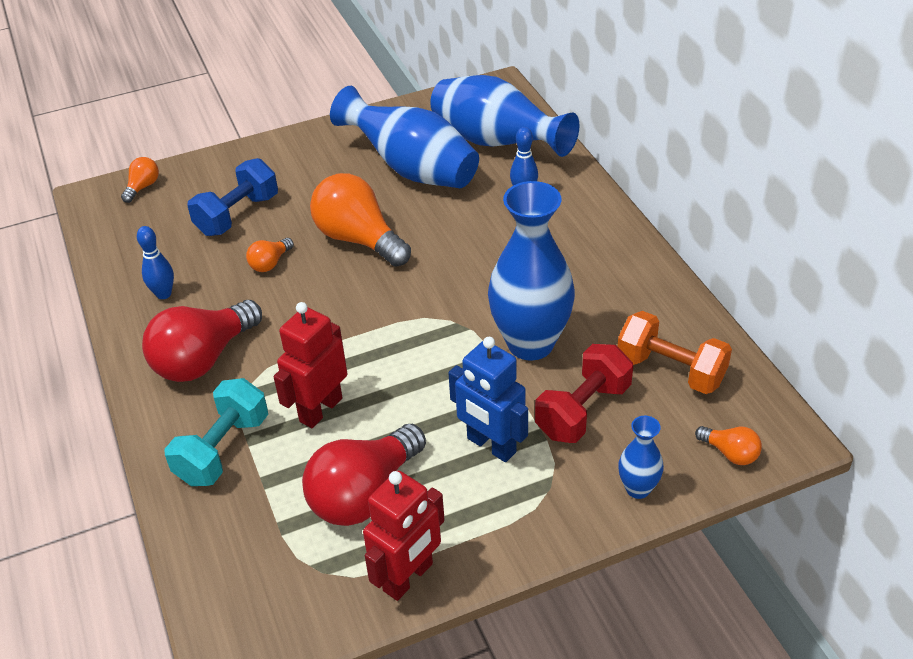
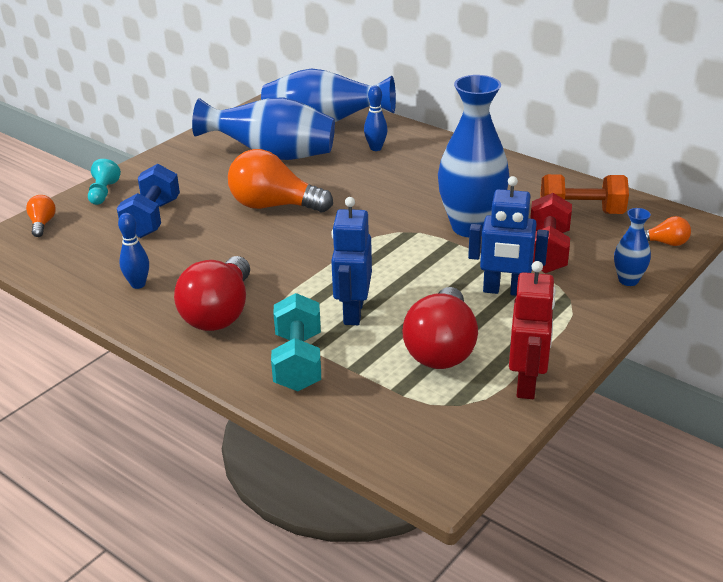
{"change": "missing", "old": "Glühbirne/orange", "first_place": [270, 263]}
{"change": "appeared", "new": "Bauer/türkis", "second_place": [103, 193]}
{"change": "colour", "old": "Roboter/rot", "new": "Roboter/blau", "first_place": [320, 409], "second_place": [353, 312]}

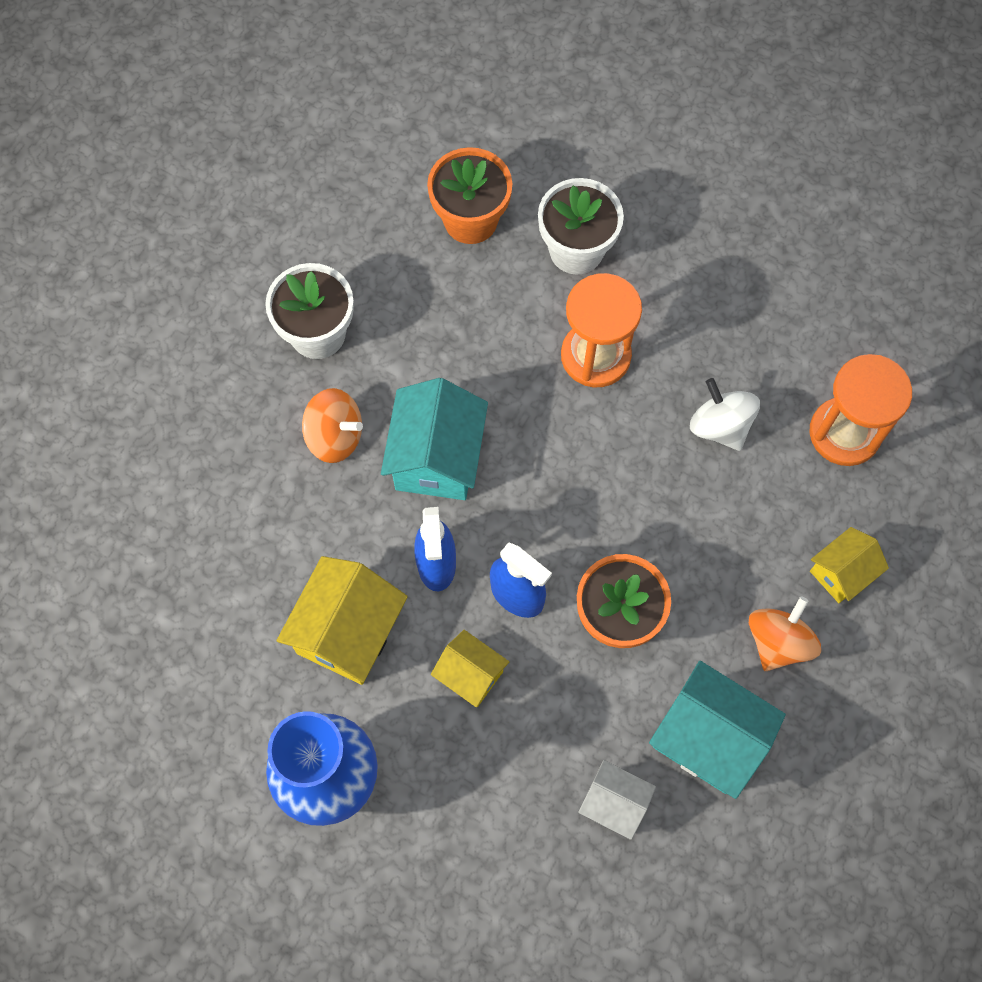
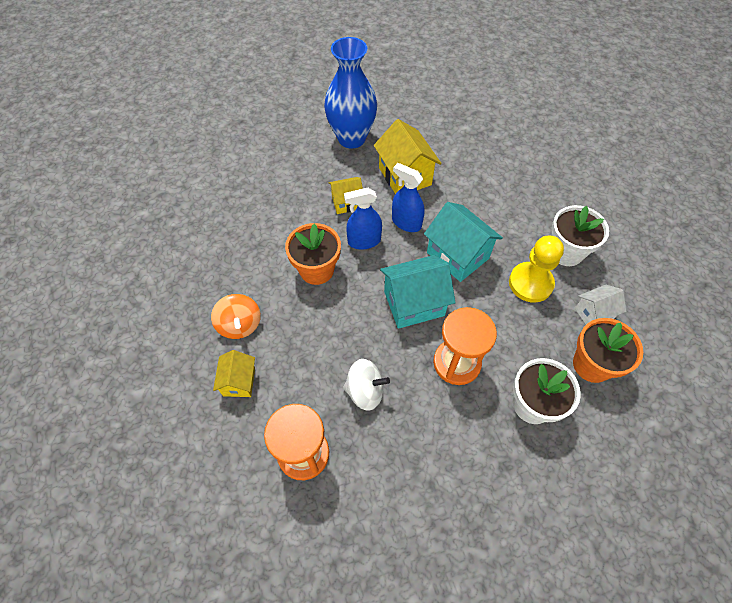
{"change": "missing", "old": "Kreisel/orange", "first_place": [335, 436]}
{"change": "appeared", "new": "Bauer/gelb", "second_place": [530, 283]}
{"change": "relocated", "old": "Haus/weiß", "first_place": [614, 803], "second_place": [593, 313]}
{"change": "relocated", "old": "Haus/türkis", "first_place": [708, 738], "second_place": [414, 303]}

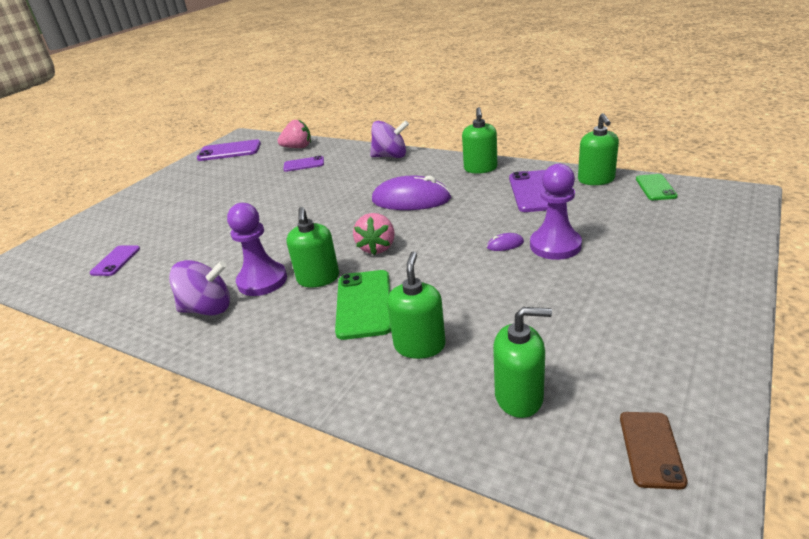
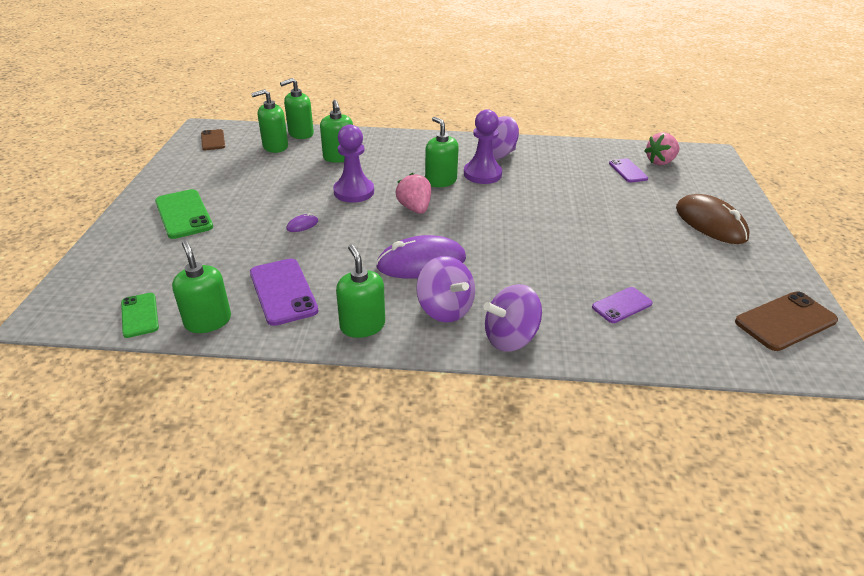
{"change": "appeared", "new": "Seifenspender/grün", "second_place": [301, 133]}
{"change": "appeared", "new": "Kreisel/lila", "second_place": [445, 309]}
{"change": "appeared", "new": "Computermaus/braun", "second_place": [710, 223]}
{"change": "relocated", "old": "Erdbeere/rosa", "first_place": [298, 147], "second_place": [660, 162]}
{"change": "relocated", "old": "Handy/grün", "first_place": [364, 304], "second_place": [184, 214]}
{"change": "relocated", "old": "Bauer/lila", "first_place": [555, 245], "second_place": [354, 192]}
{"change": "colour", "old": "Handy/lila", "new": "Handy/braun", "first_place": [229, 151], "second_place": [785, 321]}

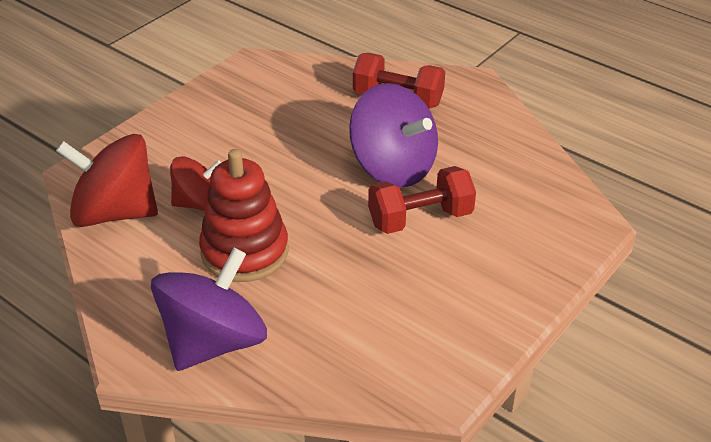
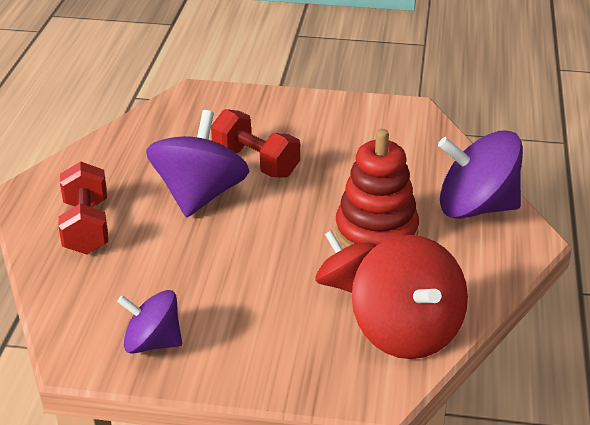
{"change": "appeared", "new": "Kreisel/lila", "second_place": [152, 342]}

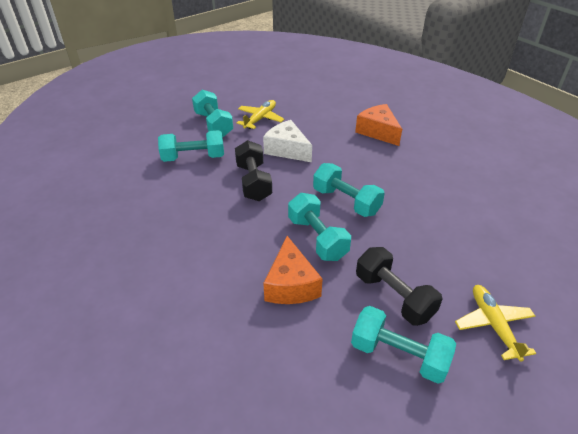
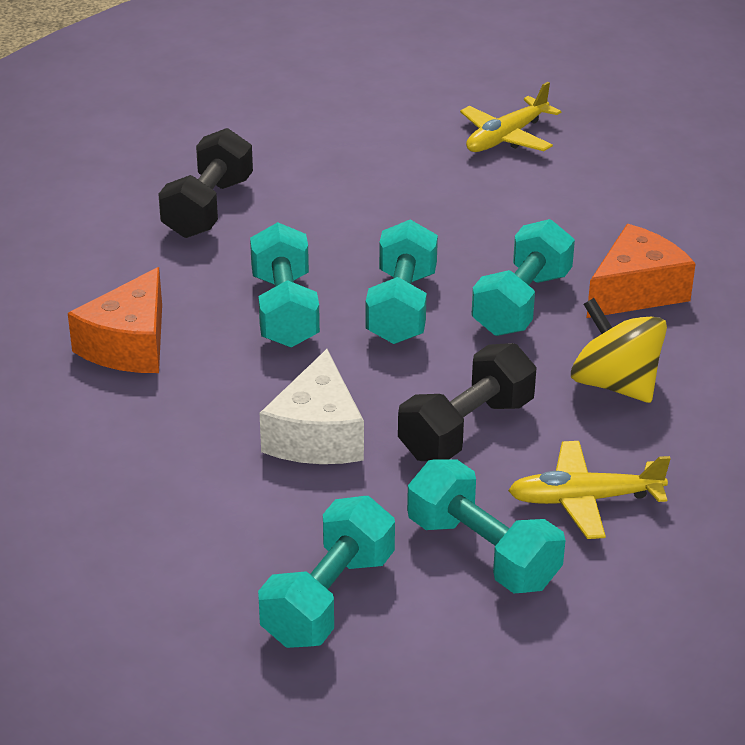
{"change": "appeared", "new": "Kreisel/gelb", "second_place": [615, 384]}
{"change": "relocated", "old": "Flugzeug/gelb", "first_place": [260, 119], "second_place": [584, 499]}
{"change": "relocated", "old": "Hantel/türkis", "first_place": [398, 355], "second_place": [285, 310]}
{"change": "relocated", "old": "Hantel/schwarz", "first_place": [393, 296], "second_place": [208, 208]}

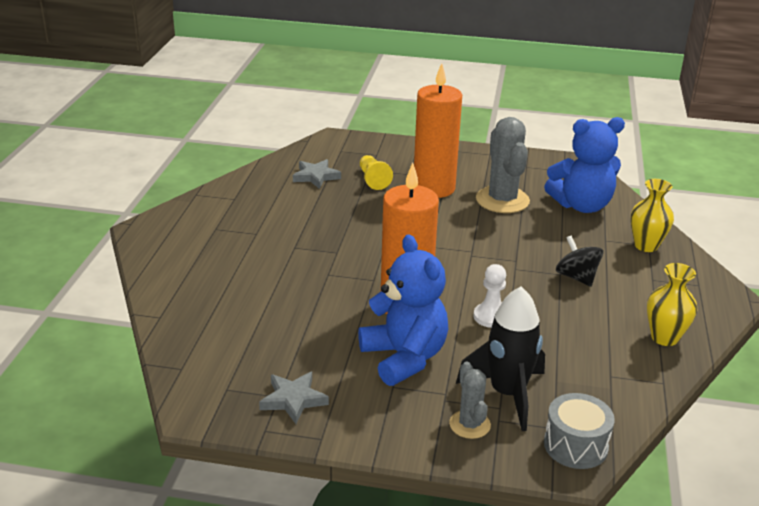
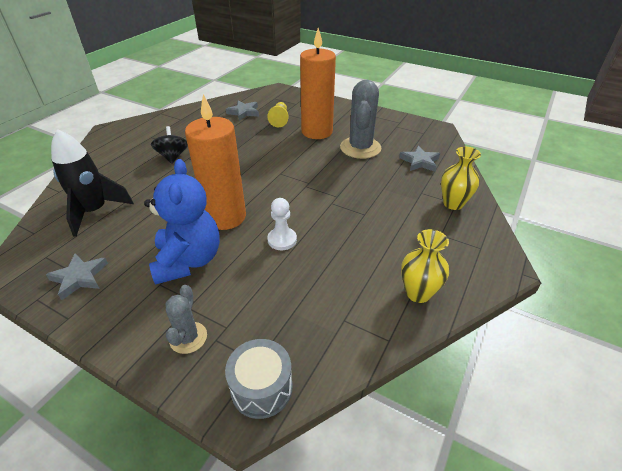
{"change": "relocated", "old": "Rakete/schwarz", "first_place": [507, 394], "second_place": [95, 211]}
{"change": "relocated", "old": "Kreisel/schwarz", "first_place": [576, 277], "second_place": [173, 157]}
{"change": "exchanged", "old": "Teddybär/blau", "new": "Stern/grau", "first_place": [581, 205], "second_place": [419, 161]}

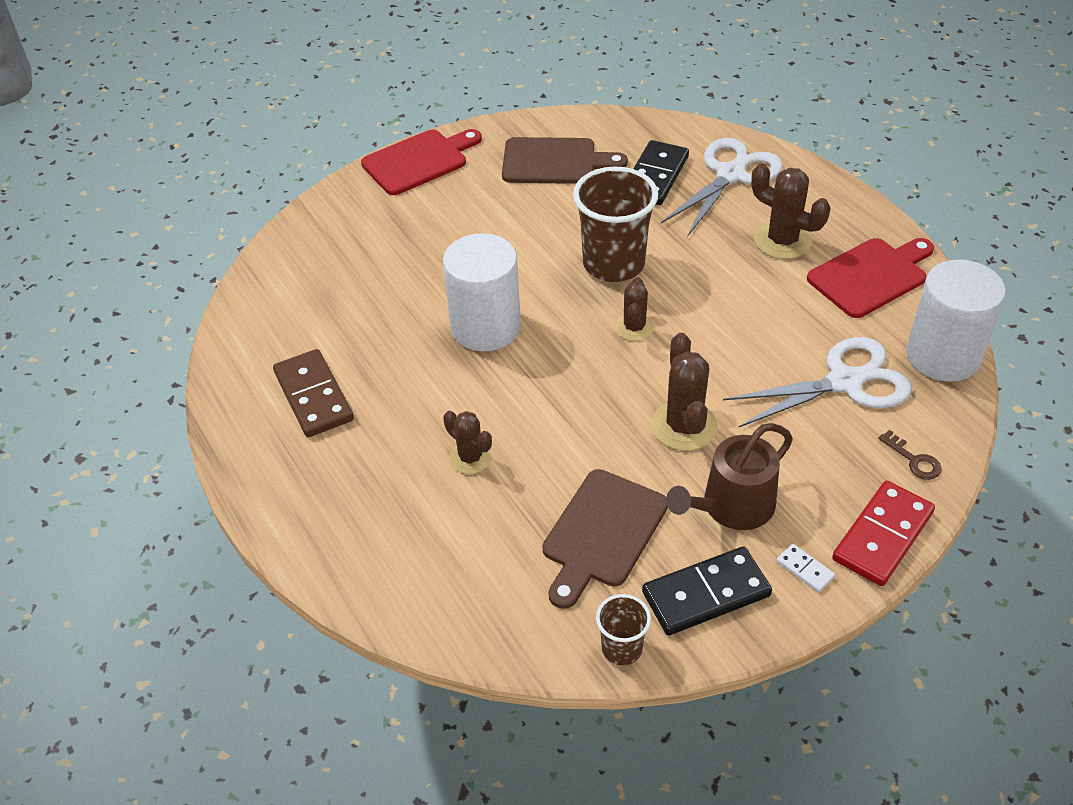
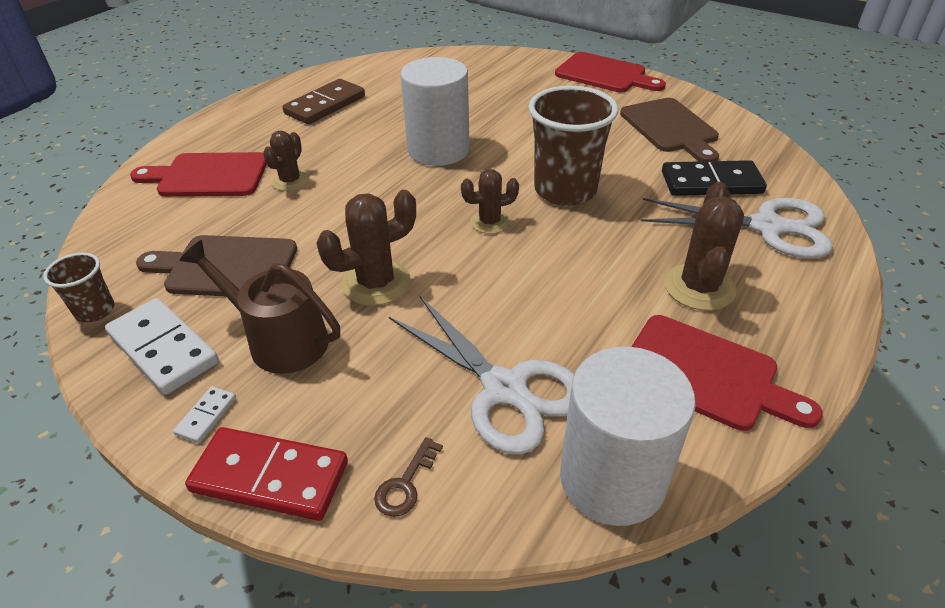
{"change": "appeared", "new": "Schneidebrett/rot", "second_place": [208, 176]}
{"change": "colour", "old": "Dominostein/schwarz", "new": "Dominostein/weiß", "first_place": [706, 594], "second_place": [163, 348]}

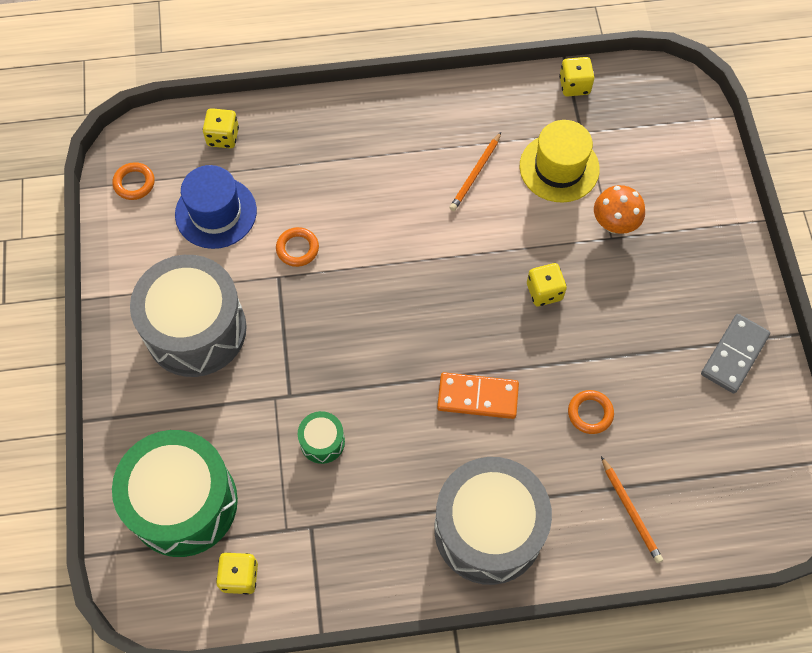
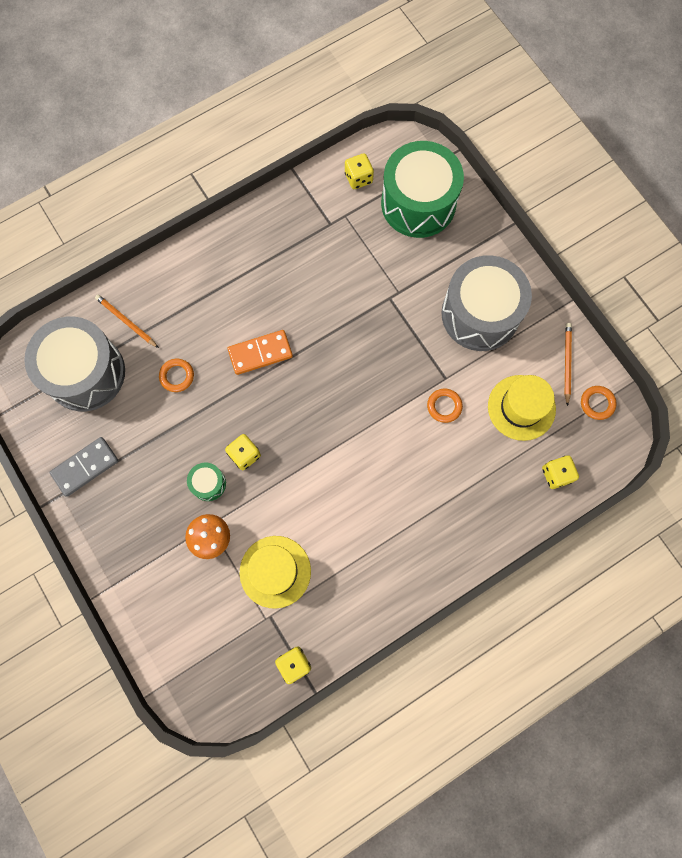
{"change": "relocated", "old": "Trommel/grün", "first_place": [322, 442], "second_place": [208, 483]}
{"change": "relocated", "old": "Trommel/grau", "first_place": [488, 529], "second_place": [85, 373]}
{"change": "relocated", "old": "Bleistift/orange", "first_place": [475, 174], "second_place": [567, 363]}
{"change": "colour", "old": "Hut/blau", "new": "Hut/gelb", "first_place": [216, 212], "second_place": [521, 407]}
{"change": "spun", "old": "Dominostein/grau", "first_place": [734, 355], "second_place": [85, 467], "degrees": 45}

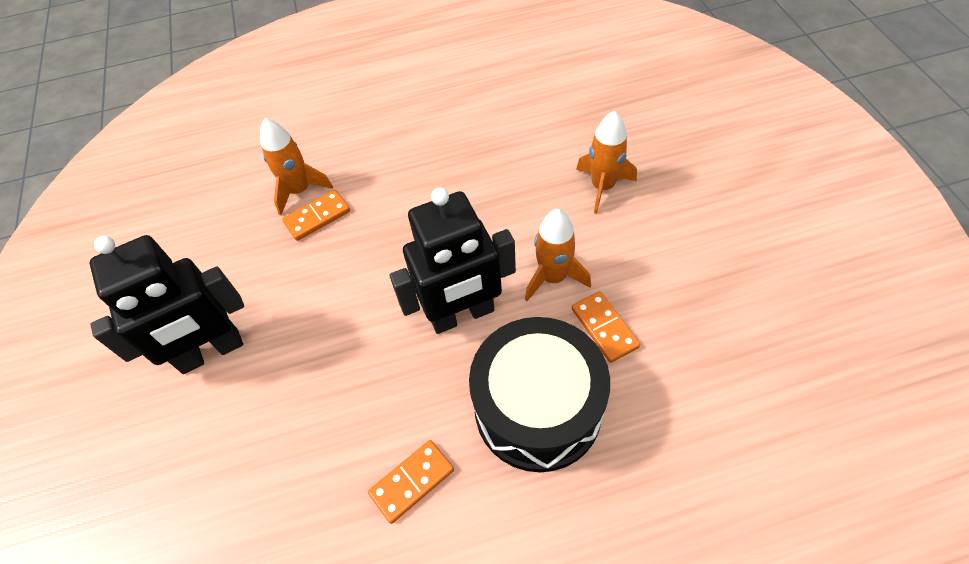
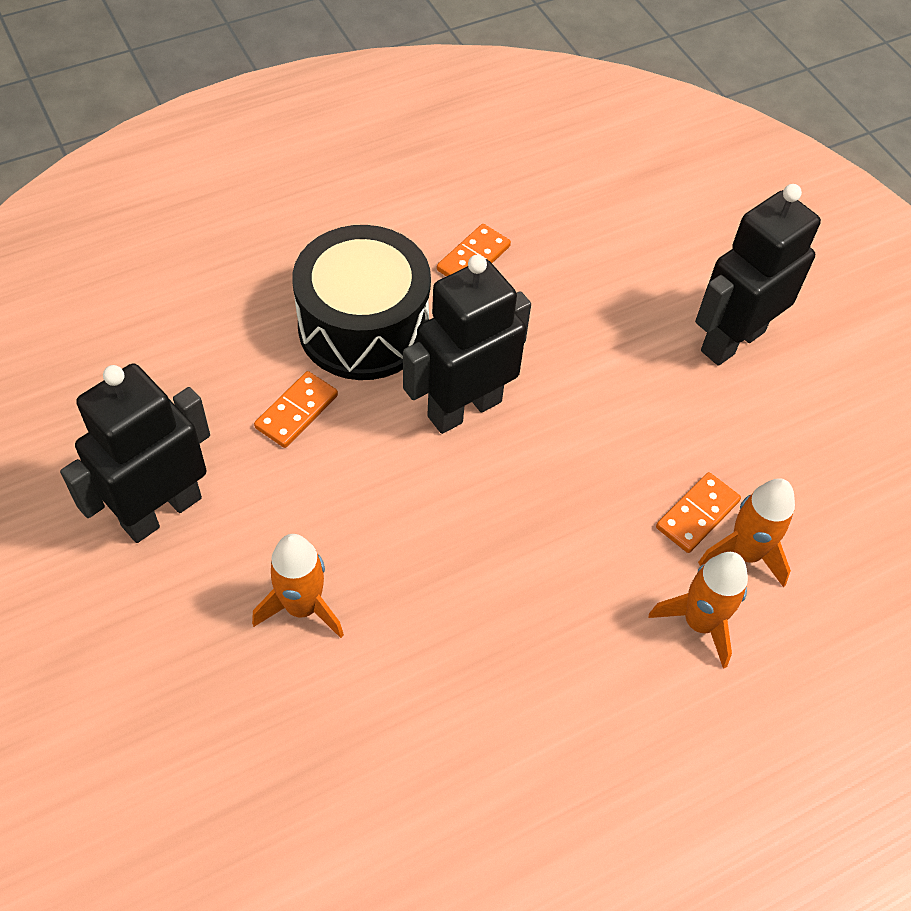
{"change": "appeared", "new": "Roboter/schwarz", "second_place": [161, 511]}
{"change": "relocated", "old": "Rakete/orange", "first_place": [553, 277], "second_place": [699, 622]}
{"change": "spun", "old": "Dominostein/orange", "first_place": [604, 328], "second_place": [296, 411], "degrees": 75}

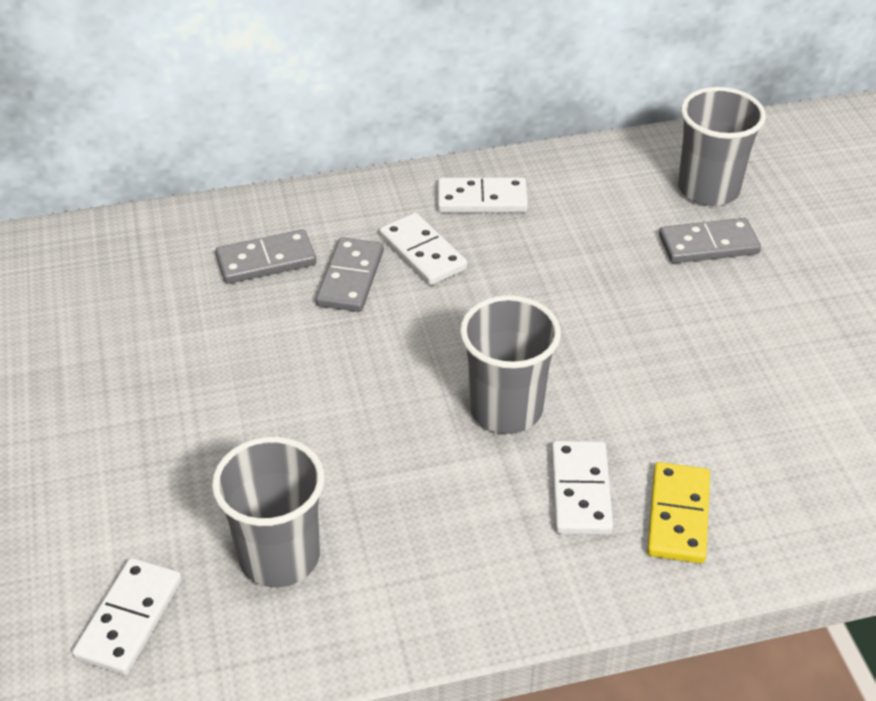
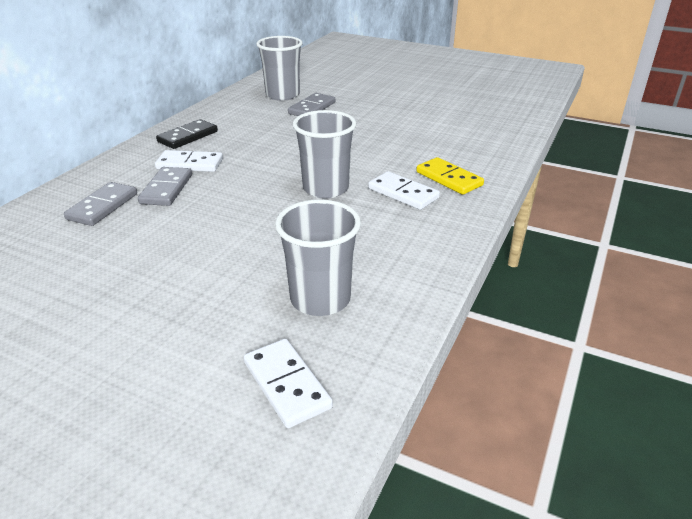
{"change": "colour", "old": "Dominostein/weiß", "new": "Dominostein/schwarz", "first_place": [482, 199], "second_place": [187, 137]}
{"change": "spun", "old": "Dominostein/grau", "first_place": [350, 278], "second_place": [167, 189], "degrees": 45}

